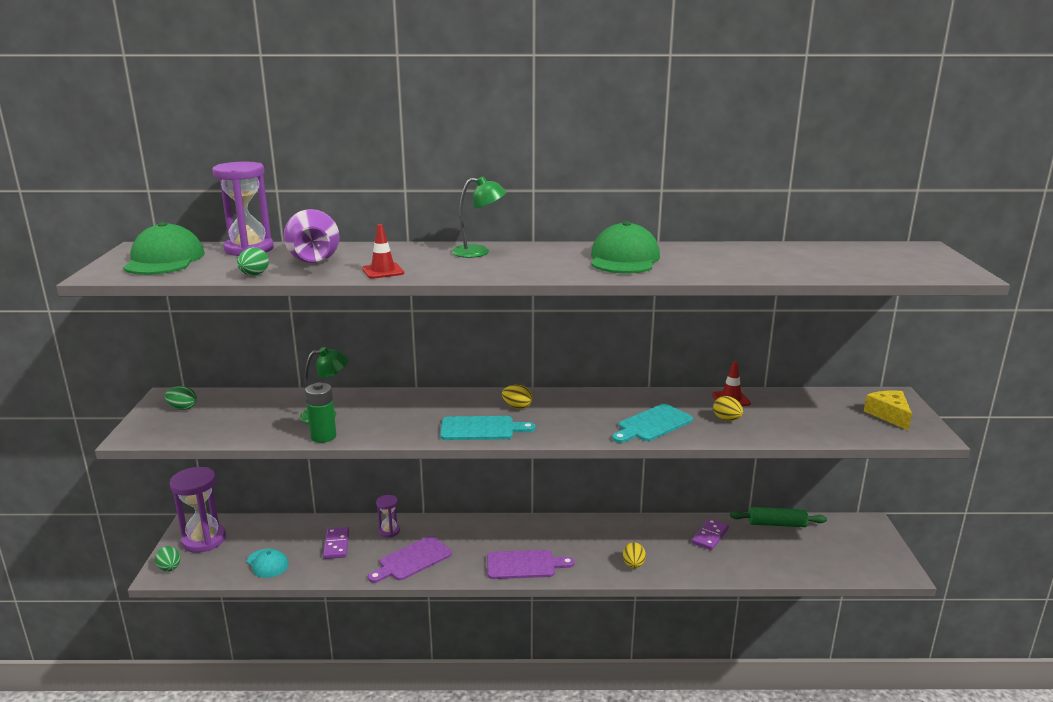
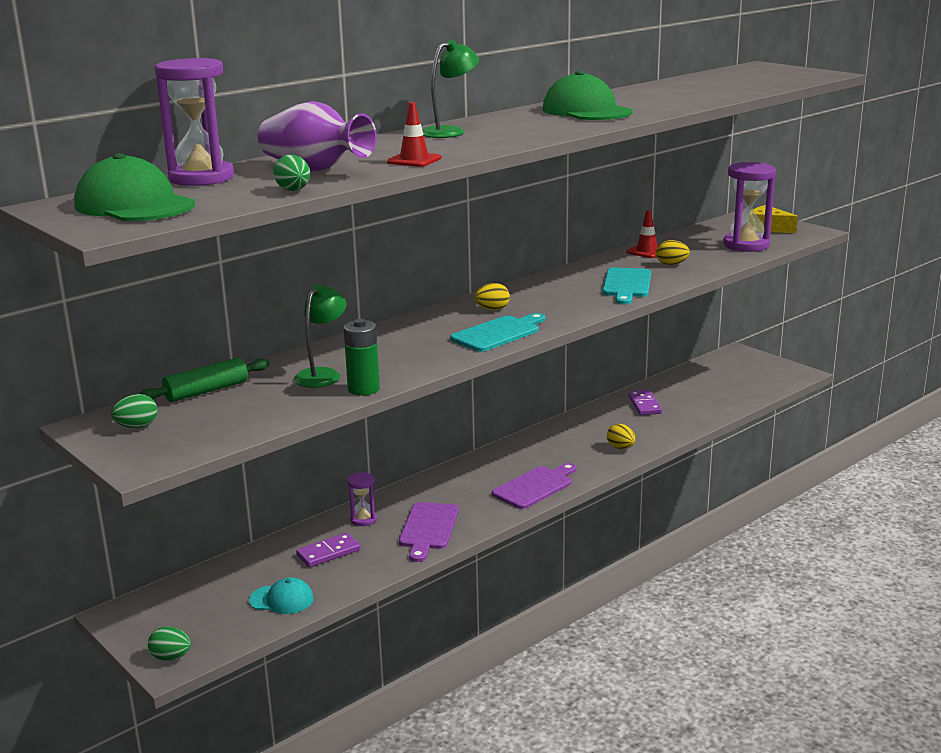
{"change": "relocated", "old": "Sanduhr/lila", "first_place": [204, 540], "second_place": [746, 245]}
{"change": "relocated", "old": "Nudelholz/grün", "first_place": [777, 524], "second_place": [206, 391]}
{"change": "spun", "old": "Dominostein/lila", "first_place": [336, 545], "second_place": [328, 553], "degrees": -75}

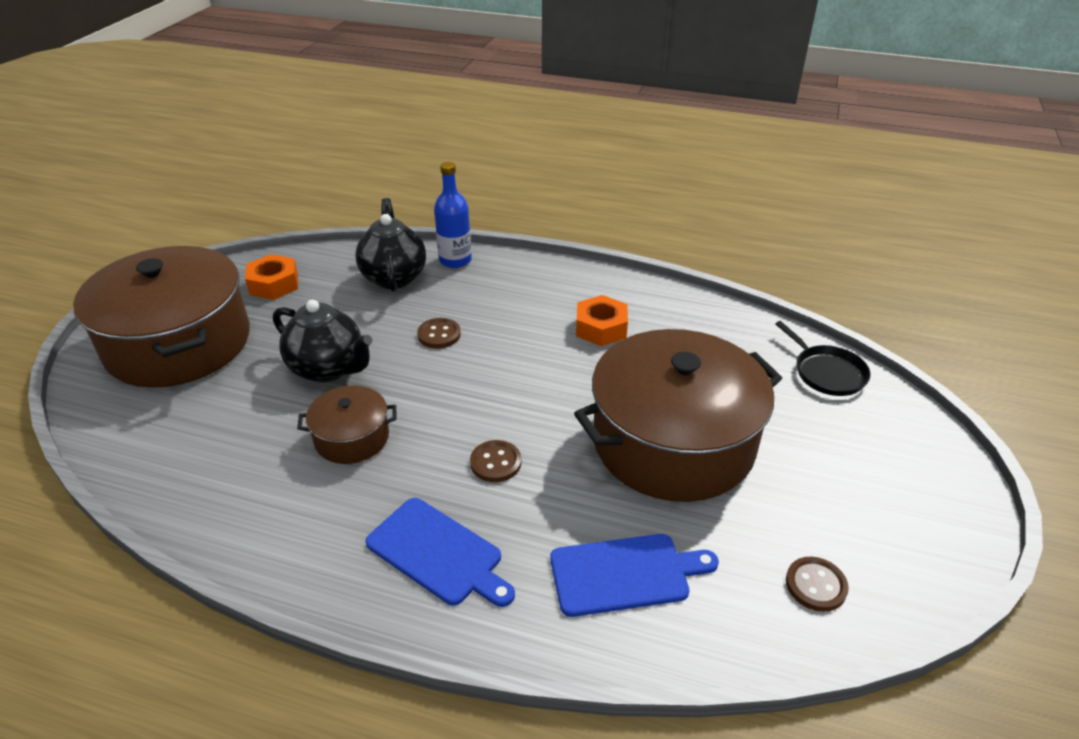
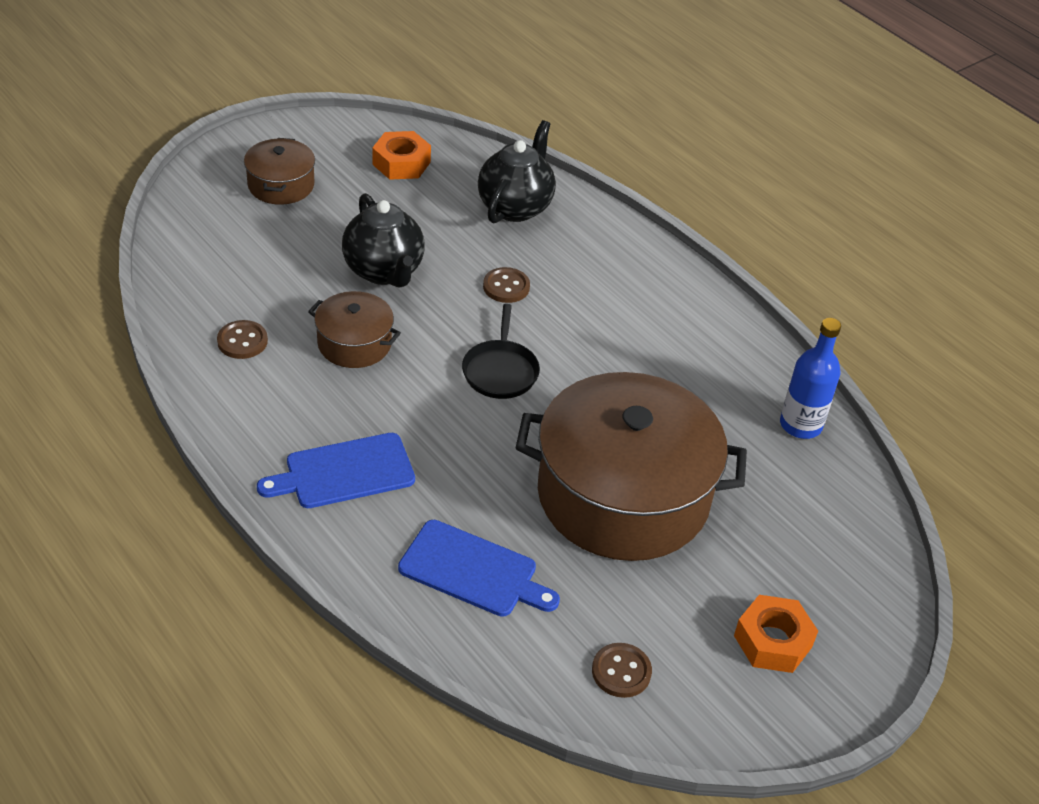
{"change": "relocated", "old": "Flasche/blau", "first_place": [455, 260], "second_place": [800, 425]}
{"change": "relocated", "old": "Knopf/braun", "first_place": [495, 463], "second_place": [242, 341]}
{"change": "relocated", "old": "Sechskantmutter/orange", "first_place": [601, 328], "second_place": [772, 641]}
{"change": "relocated", "old": "Pfanne/schwarz", "first_place": [826, 372], "second_place": [500, 371]}
{"change": "spun", "old": "Schneidebrett/blau", "first_place": [438, 553], "second_place": [344, 472], "degrees": 90}
{"change": "size", "old": "Kochtopf/braun", "first_place": [178, 343], "second_place": [281, 185], "factor": 0.46}

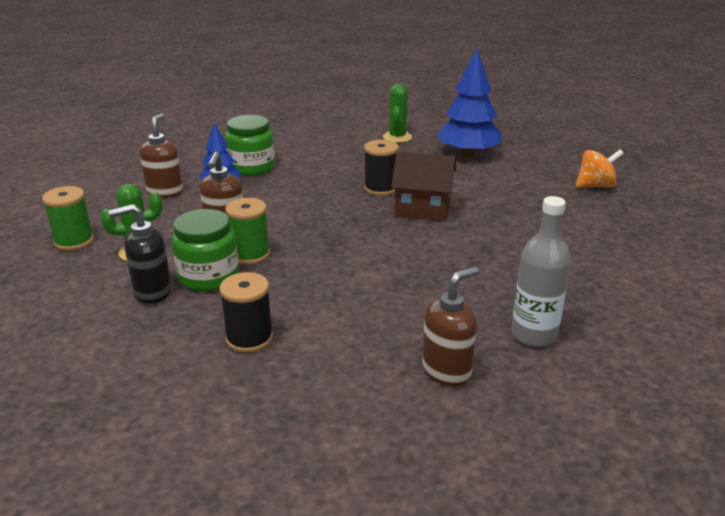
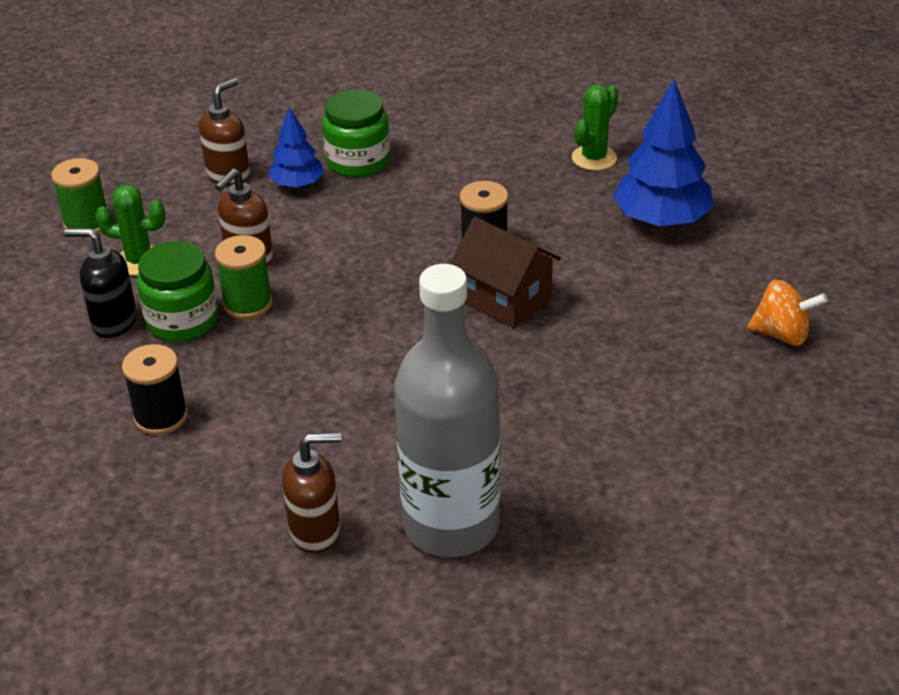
{"change": "size", "old": "Flasche/grau", "first_place": [534, 334], "second_place": [451, 525], "factor": 1.69}

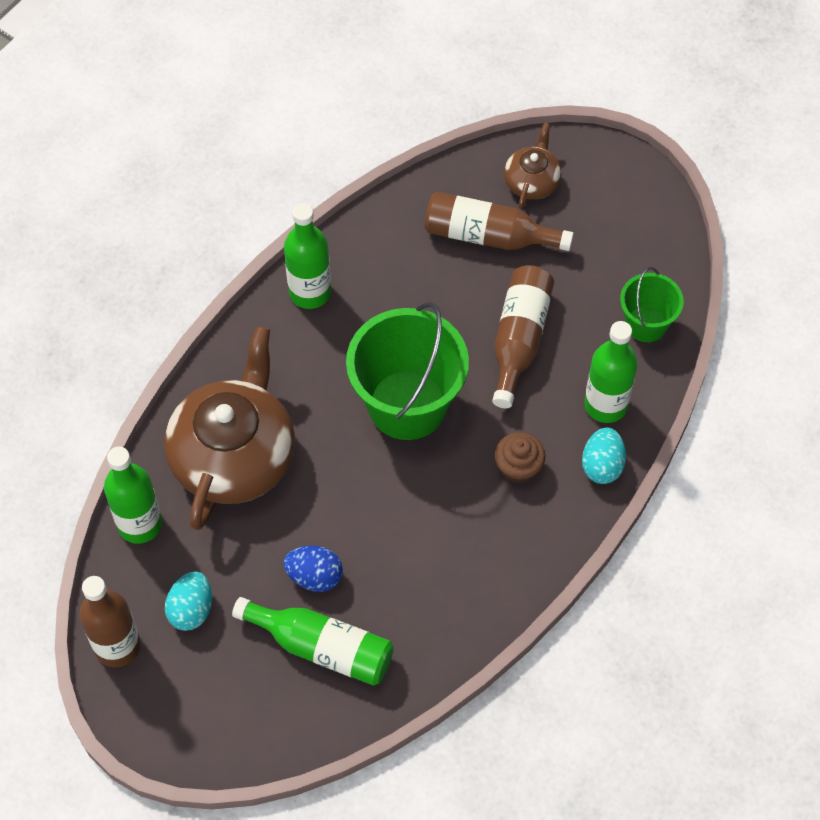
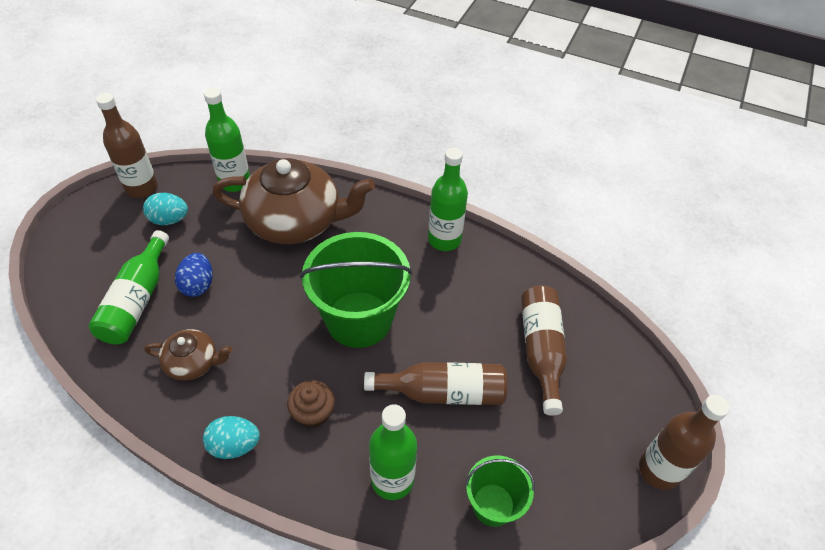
{"change": "appeared", "new": "Flasche/braun", "second_place": [659, 470]}
{"change": "relocated", "old": "Teekanne/braun", "first_place": [532, 181], "second_place": [193, 363]}
{"change": "relocated", "old": "Ei/türkis", "first_place": [602, 465], "second_place": [234, 445]}

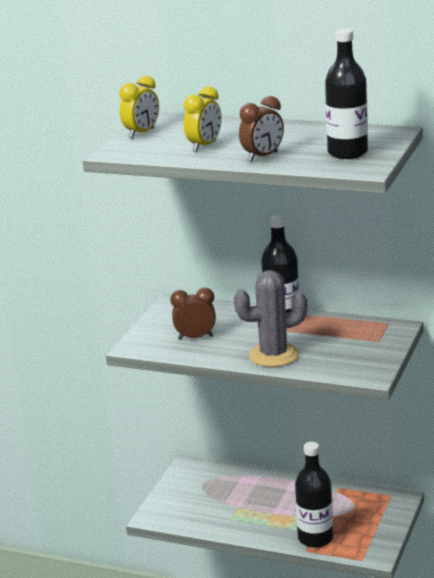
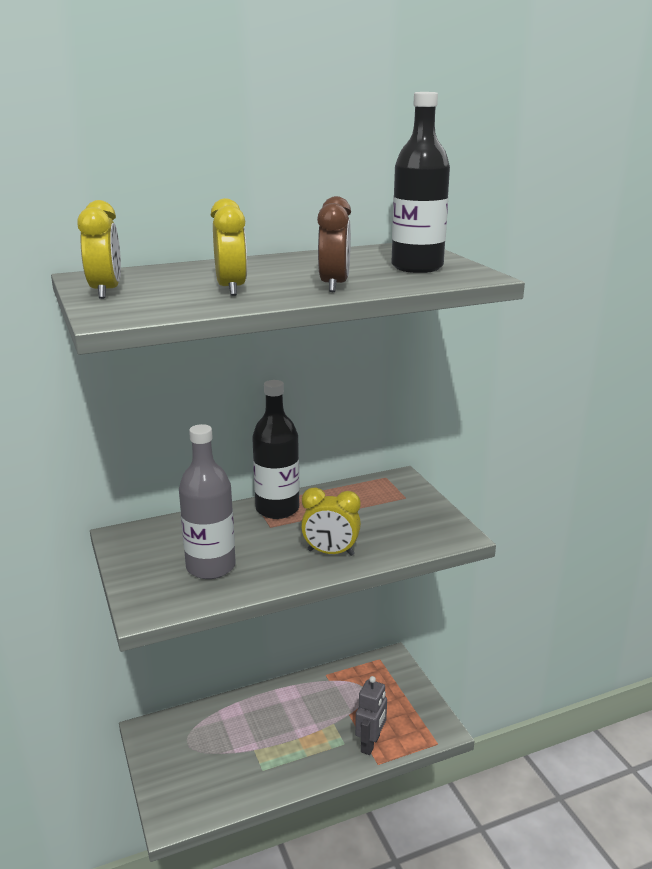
{"change": "exchanged", "old": "Wecker/braun", "new": "Flasche/grau", "first_place": [195, 337], "second_place": [211, 567]}
{"change": "exchanged", "old": "Kaktus/grau", "new": "Wecker/gelb", "first_place": [273, 355], "second_place": [330, 553]}
{"change": "exchanged", "old": "Flasche/schwarz", "new": "Roboter/grau", "first_place": [315, 538], "second_place": [370, 744]}

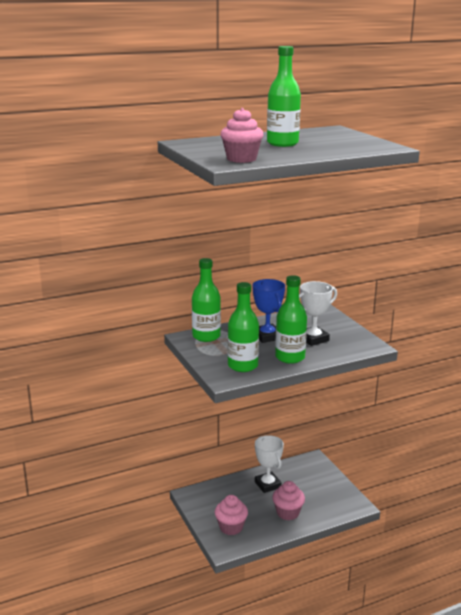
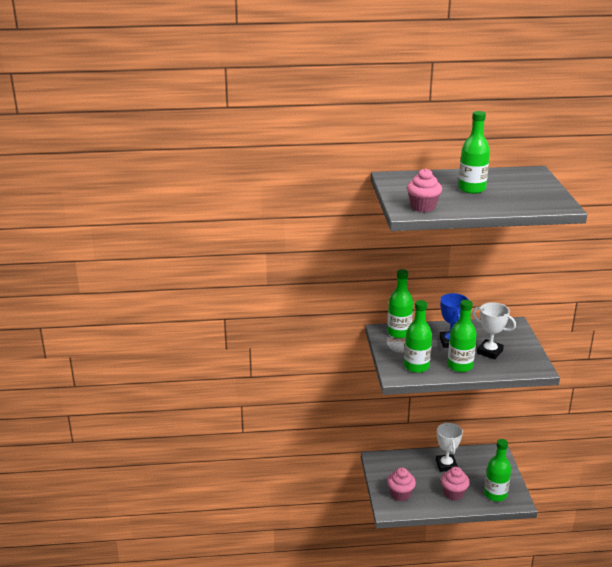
{"change": "appeared", "new": "Flasche/grün", "second_place": [495, 494]}
{"change": "spun", "old": "Pokal/weiß", "first_place": [313, 339], "second_place": [489, 352], "degrees": 45}

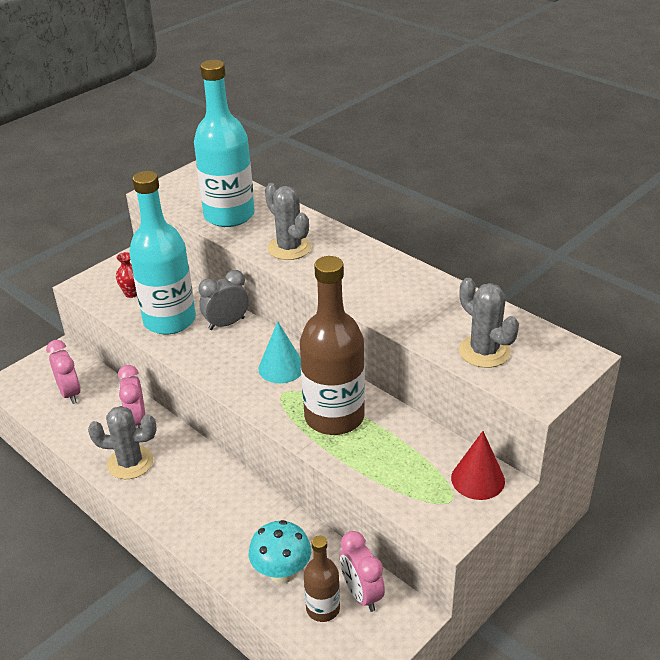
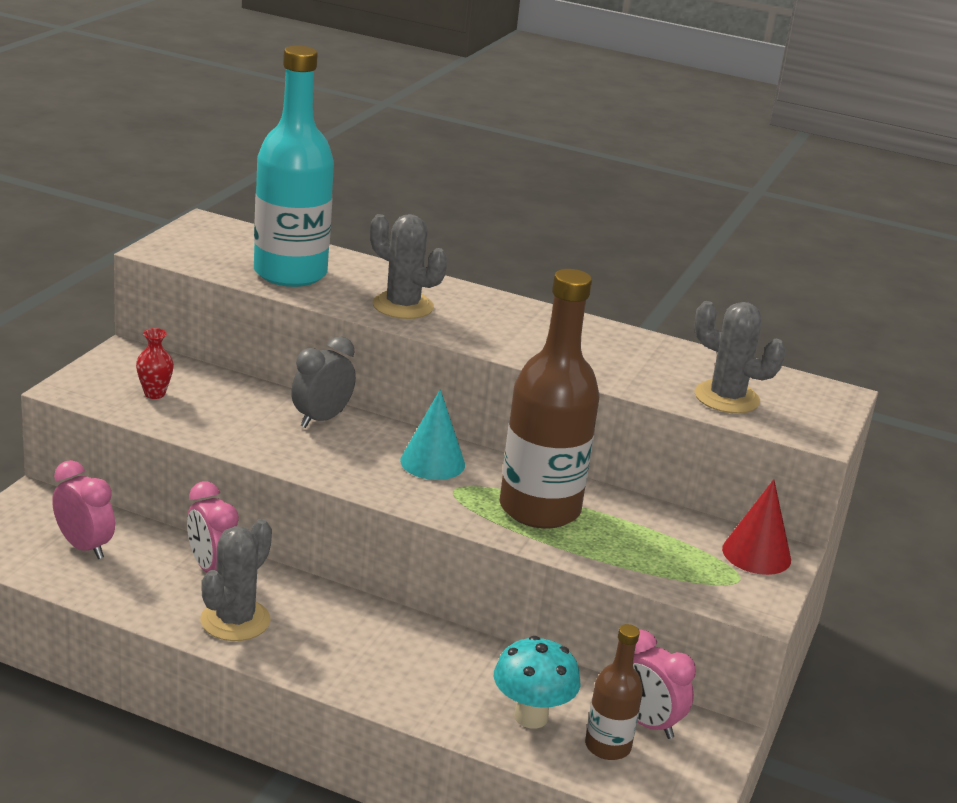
{"change": "missing", "old": "Flasche/türkis", "first_place": [169, 320]}
{"change": "spun", "old": "Kaktus/grau", "first_place": [130, 462], "second_place": [235, 620], "degrees": -45}

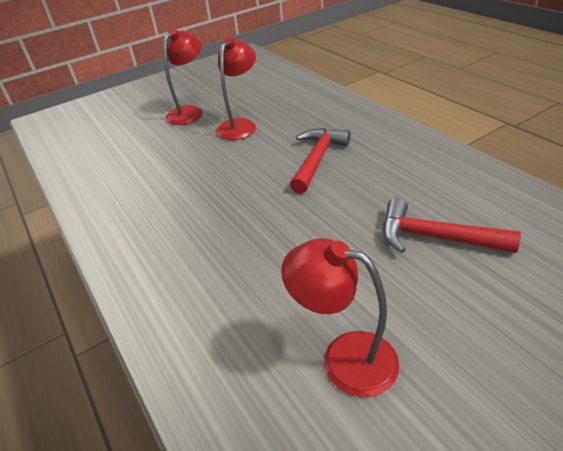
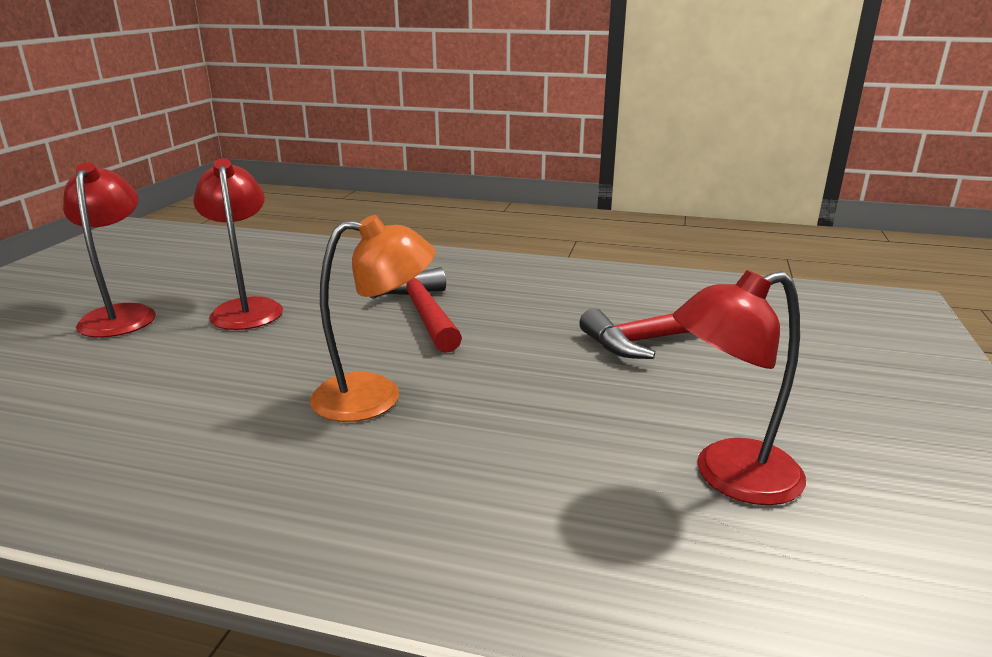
{"change": "appeared", "new": "Lampe/orange", "second_place": [375, 396]}

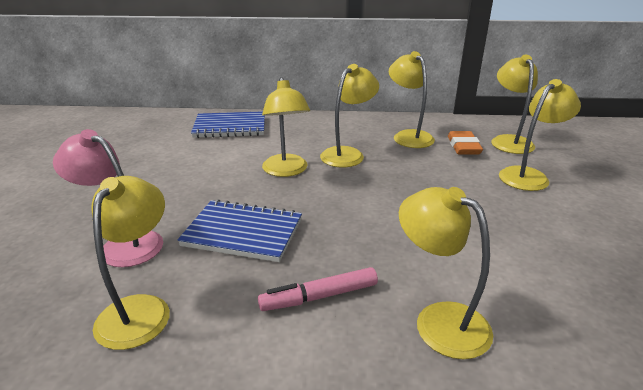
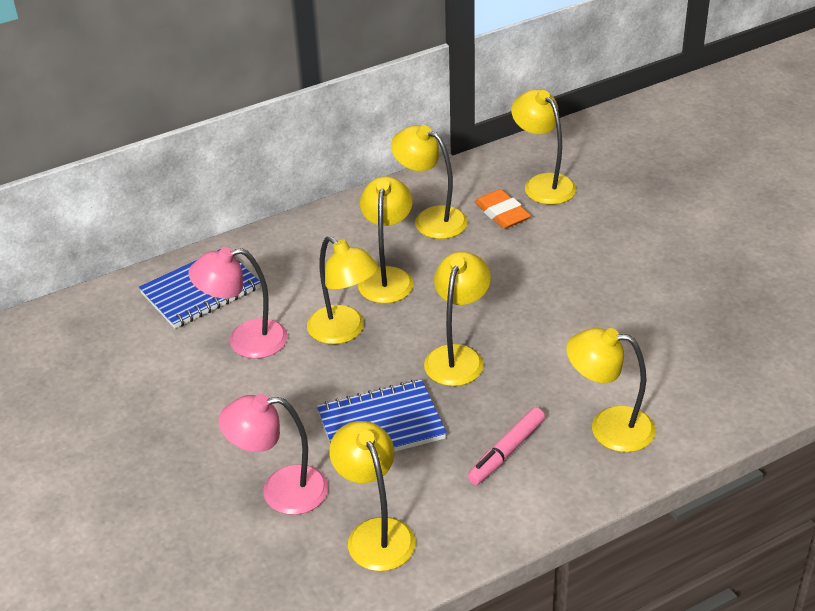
{"change": "appeared", "new": "Lampe/rosa", "second_place": [245, 341]}
{"change": "relocated", "old": "Lampe/gelb", "first_place": [529, 175], "second_place": [457, 356]}

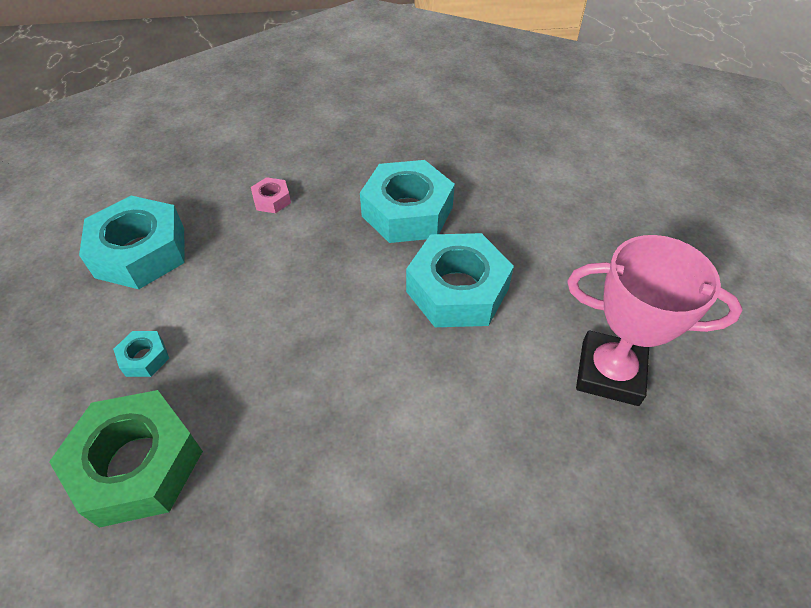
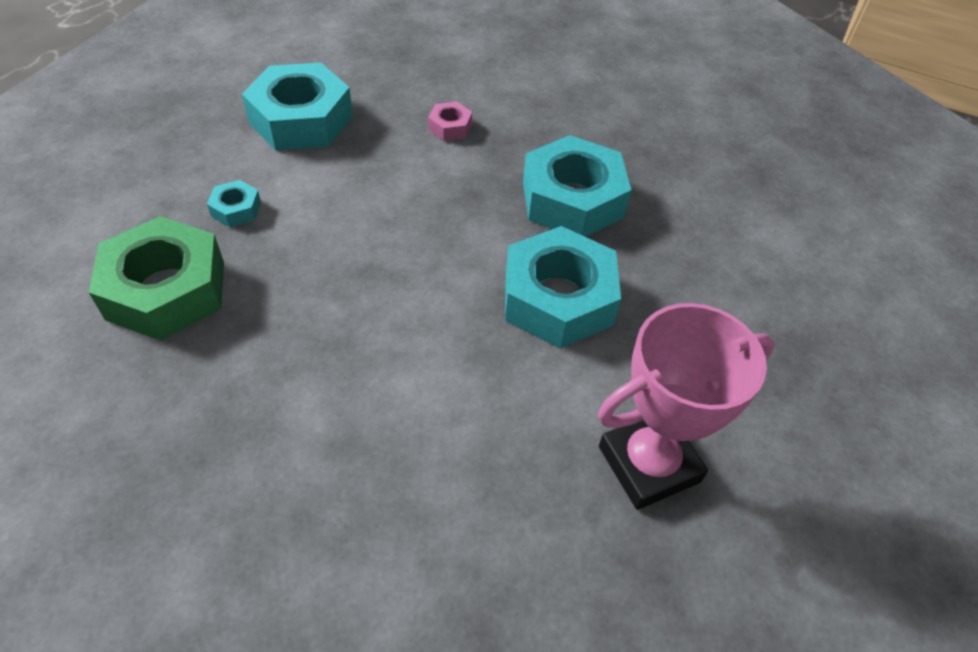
{"change": "spun", "old": "Pokal/rosa", "first_place": [609, 373], "second_place": [649, 464], "degrees": -75}

